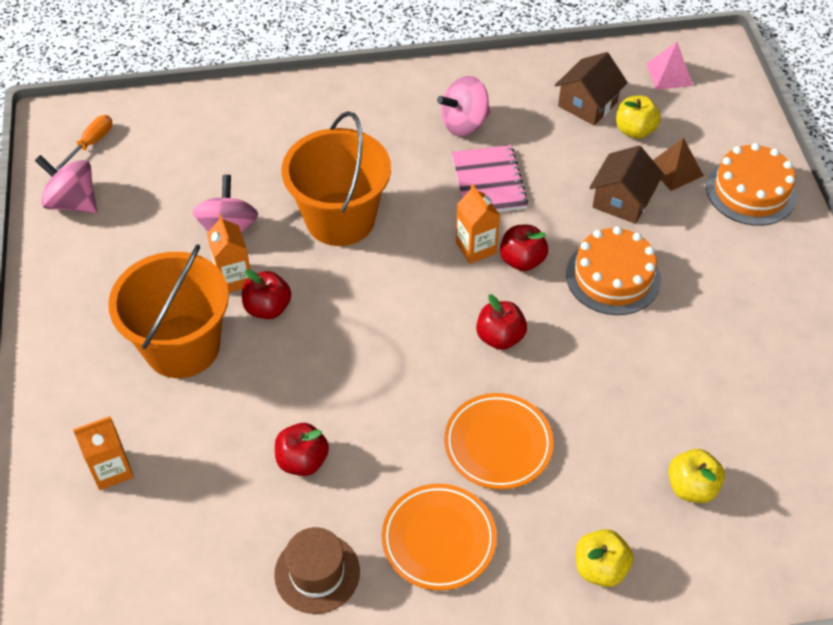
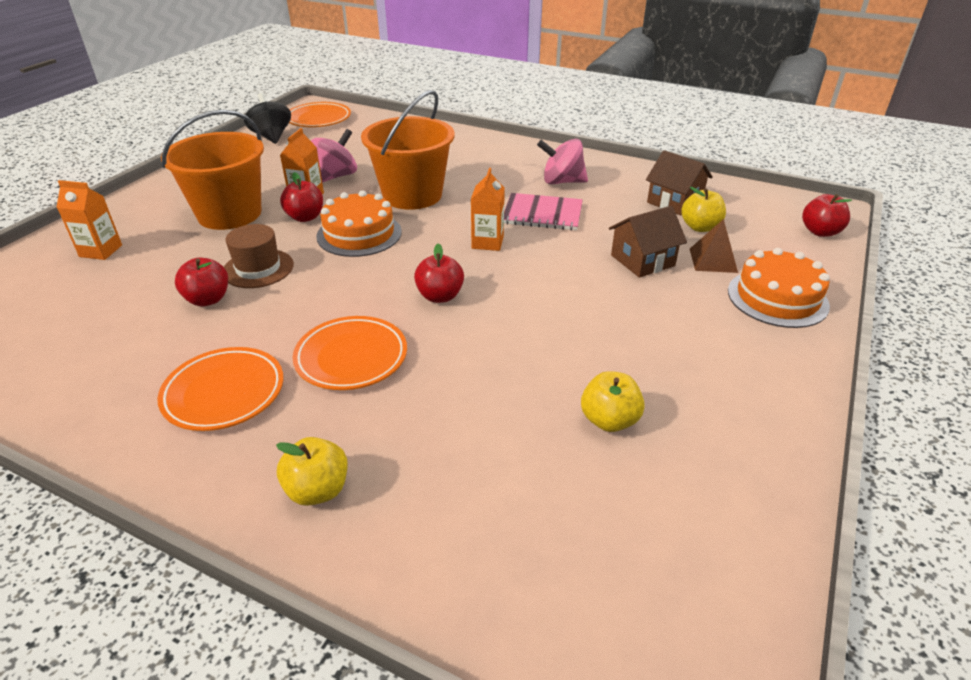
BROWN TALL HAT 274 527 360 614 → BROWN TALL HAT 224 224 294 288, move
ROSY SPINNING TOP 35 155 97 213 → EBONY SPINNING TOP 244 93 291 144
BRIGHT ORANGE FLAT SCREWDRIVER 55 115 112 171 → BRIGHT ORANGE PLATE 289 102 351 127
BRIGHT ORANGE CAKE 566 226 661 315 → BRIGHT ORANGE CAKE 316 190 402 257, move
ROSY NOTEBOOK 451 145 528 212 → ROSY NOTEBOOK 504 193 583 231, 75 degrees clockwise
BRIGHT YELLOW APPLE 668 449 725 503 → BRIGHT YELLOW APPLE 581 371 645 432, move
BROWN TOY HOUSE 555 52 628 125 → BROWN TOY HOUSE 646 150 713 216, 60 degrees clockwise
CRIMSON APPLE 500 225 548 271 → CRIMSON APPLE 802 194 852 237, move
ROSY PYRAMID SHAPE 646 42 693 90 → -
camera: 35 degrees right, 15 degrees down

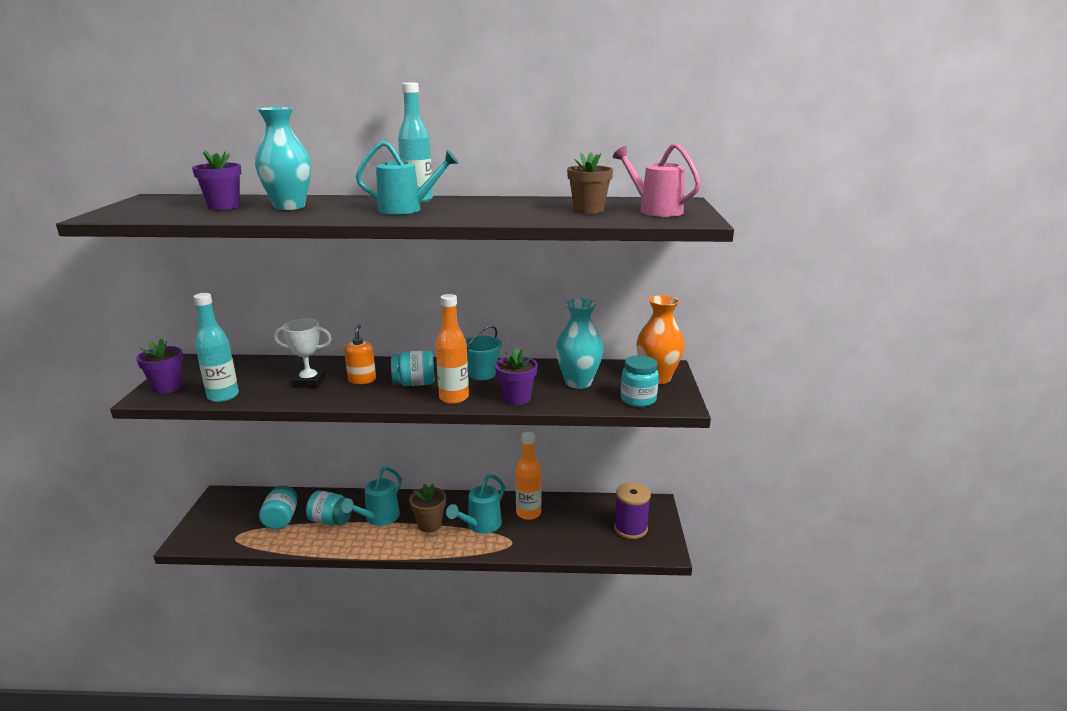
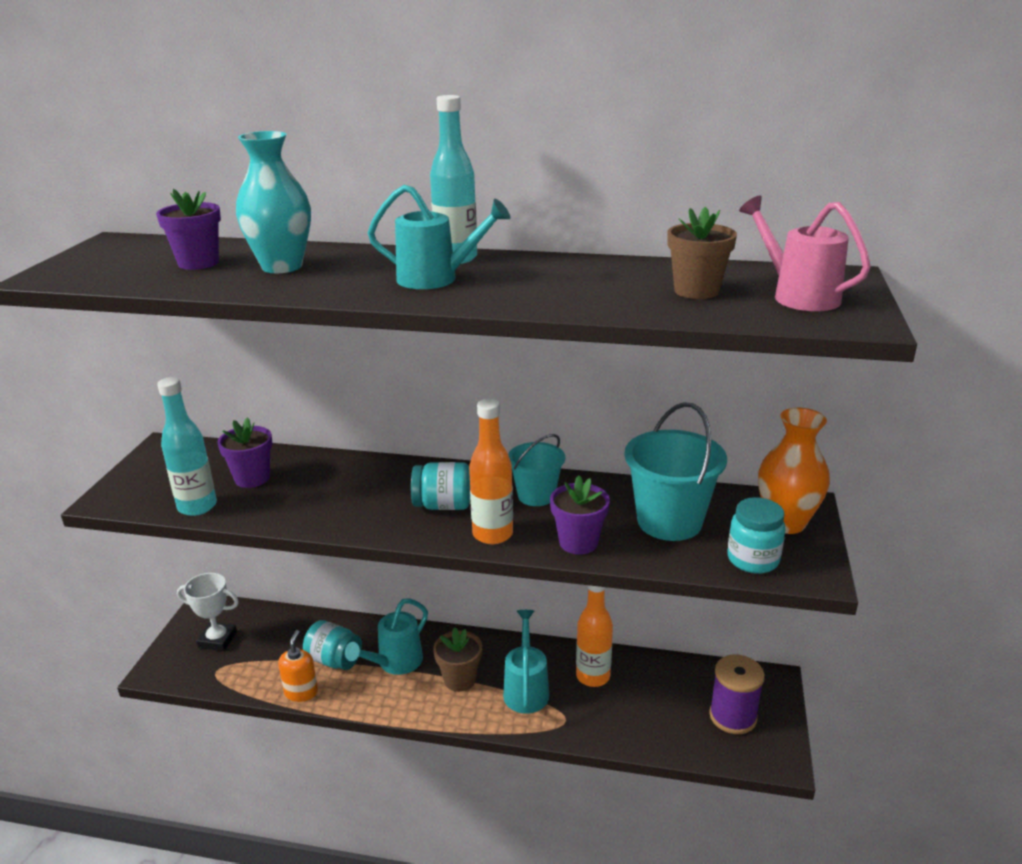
PURE WHITE AWARD CUP 274 319 332 388 → PURE WHITE AWARD CUP 177 573 239 651, move
VIOLET PLANT POT 136 338 183 394 → VIOLET PLANT POT 217 418 272 488, move
BRIGHT ORANGE PUMP BOTTLE 344 324 376 384 → BRIGHT ORANGE PUMP BOTTLE 278 630 318 702, move
TEAL WATERING CAN 446 474 505 534 → TEAL WATERING CAN 503 610 549 714, 135 degrees clockwise
TEAL TALL VASE 556 299 604 389 → TEAL SAND BUCKET 625 402 727 541
TEAL JAR 259 485 297 529 → -
camera: 10 degrees right, 5 degrees up

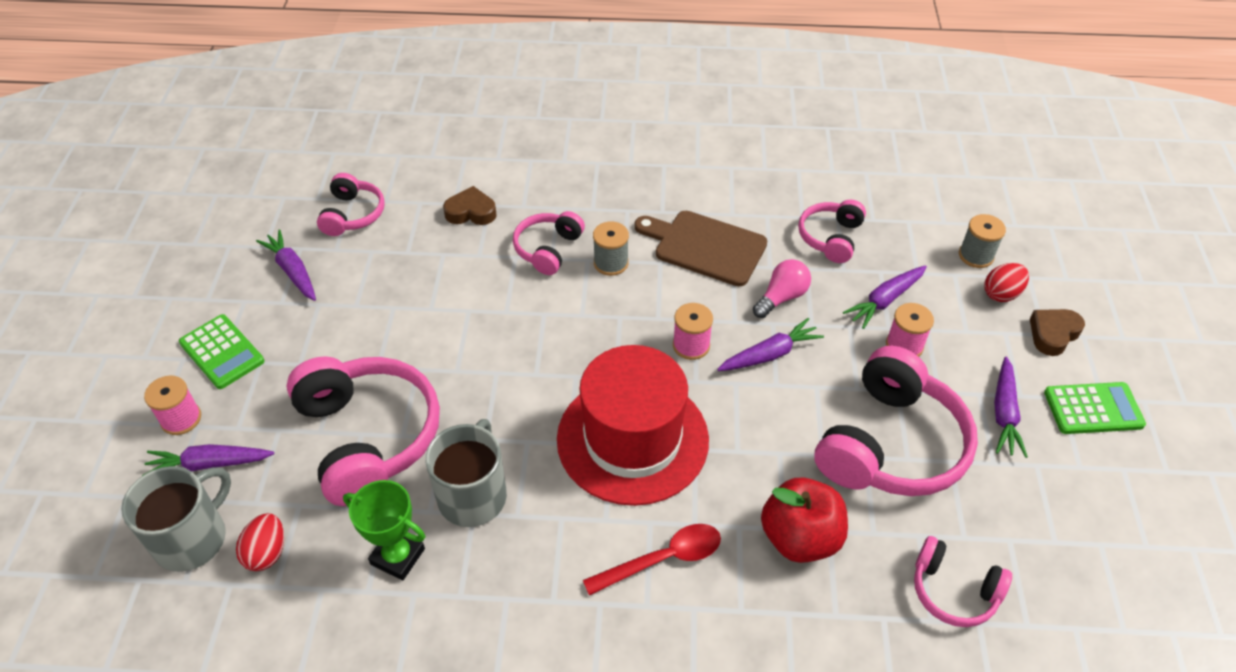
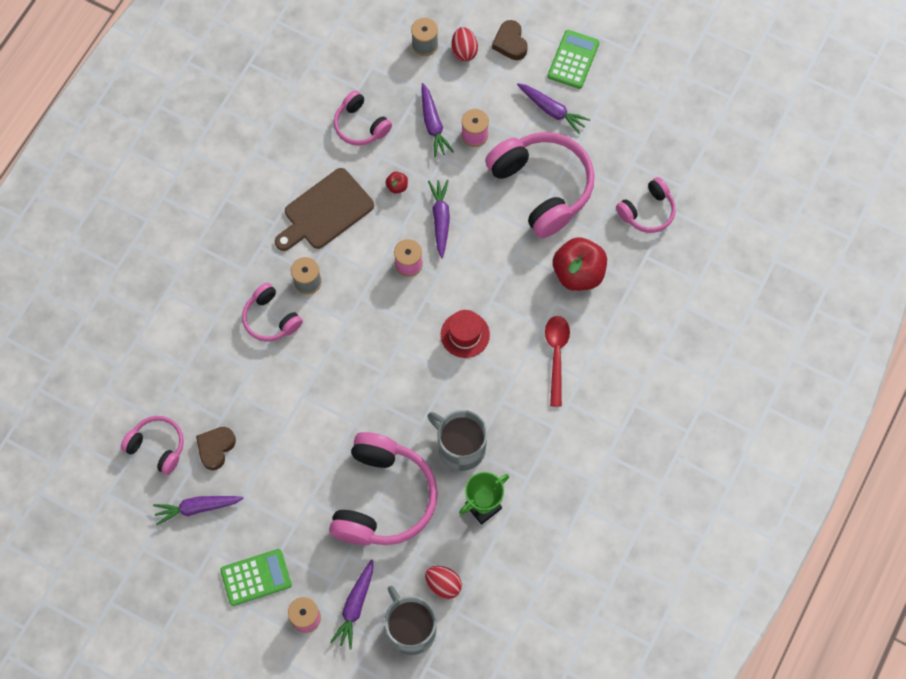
BROWN HEART 443 186 497 225 → BROWN HEART 196 427 236 470, move
ROSY OVER-EAR HEADPHONES 287 356 440 506 → ROSY OVER-EAR HEADPHONES 329 432 438 545, 105 degrees clockwise
ROSY LIGHT BULB 753 259 811 318 → CRIMSON APPLE 386 172 408 194
CRIMSON TALL HAT 557 345 709 506 → CRIMSON TALL HAT 441 310 490 358, x0.46
camera: 65 degrees left, 20 degrees up

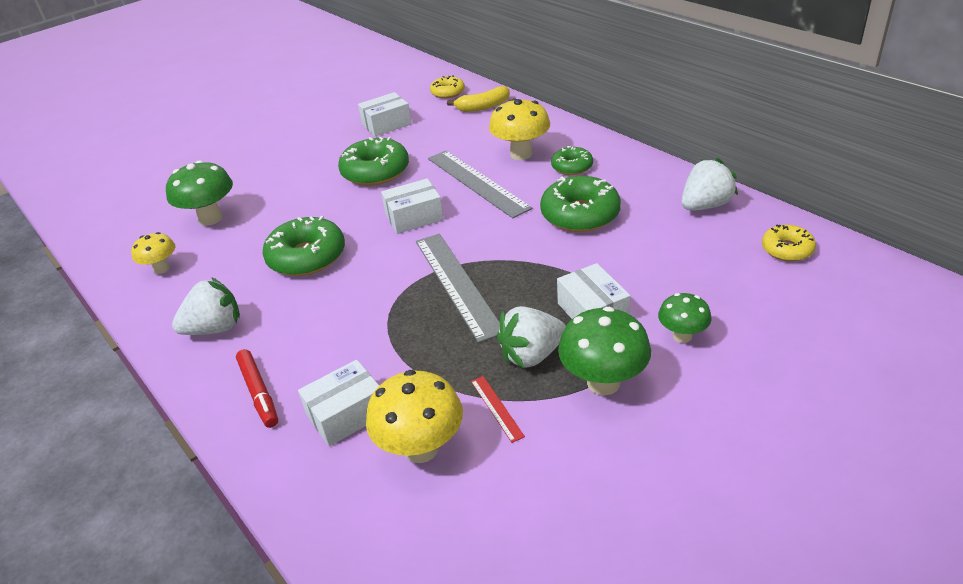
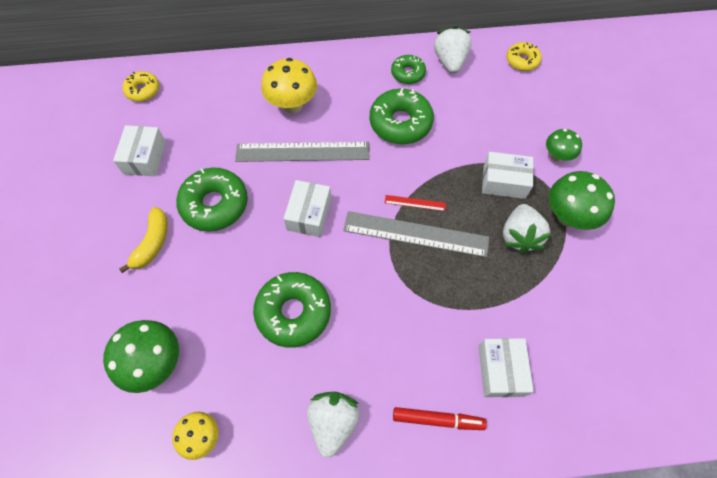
BRIGHT YELLOW TOY BANANA 447 86 510 112 → BRIGHT YELLOW TOY BANANA 119 207 168 273, move
CRIMSON RULER 471 376 525 443 → CRIMSON RULER 385 195 446 211, move
LEAF-GREEN DONUT 551 146 593 175 → LEAF-GREEN DONUT 391 55 426 84, move
BRIGHT YELLOW TOADSTOOL 366 370 463 463 → -
camera: 60 degrees left, 25 degrees up

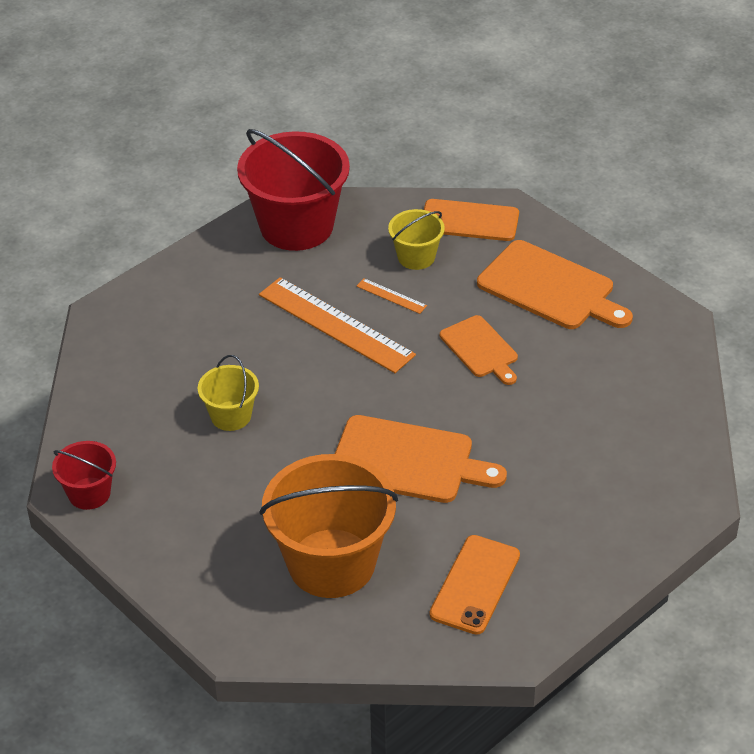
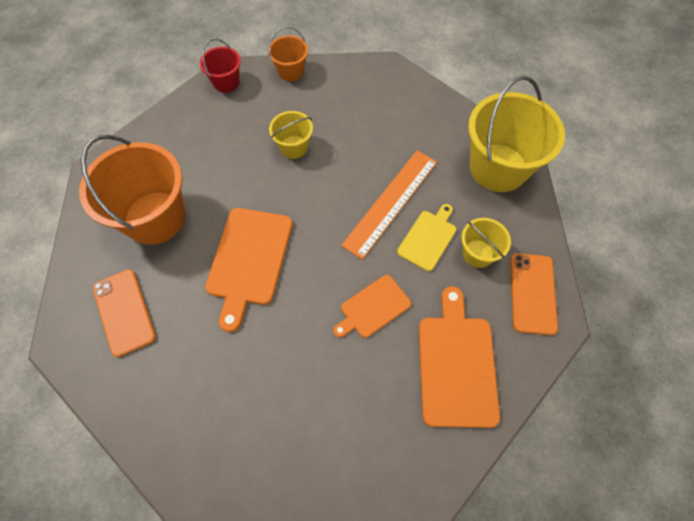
BRIGHT ORANGE SMARTPHONE 430 535 520 635 → BRIGHT ORANGE SMARTPHONE 93 269 156 357, 45 degrees clockwise
- → BRIGHT ORANGE SAND BUCKET 268 27 308 81
BRIGHT ORANGE RULER 356 278 427 314 → BRIGHT YELLOW BREAD BOARD 397 204 456 271
BRIGHT ORANGE BREAD BOARD 477 240 633 329 → BRIGHT ORANGE BREAD BOARD 419 286 500 428, 150 degrees clockwise
CRIMSON SAND BUCKET 237 129 350 251 → BRIGHT YELLOW SAND BUCKET 468 76 565 192
camera: 85 degrees right, 20 degrees up

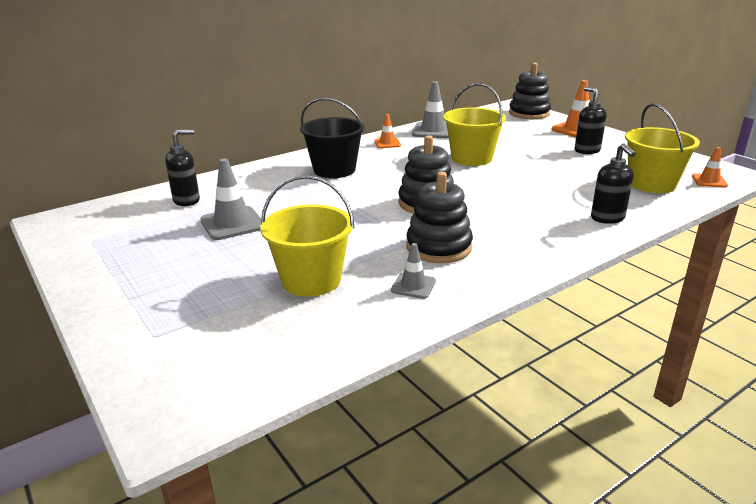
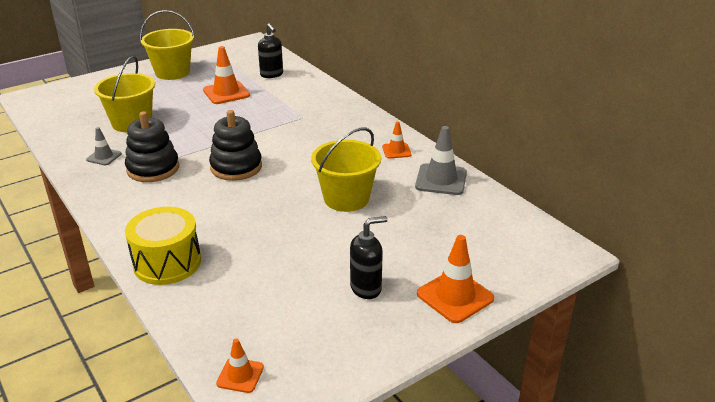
EBONY PUMP BOTTLE 591 143 636 224 → BRIGHT YELLOW SNARE DRUM 125 207 201 285
BRIGHT YELLOW SAND BUCKET 625 103 700 193 → BRIGHT YELLOW SAND BUCKET 140 10 195 80, move
ASH-GREY TRAFFIC CONE 200 158 261 240 → BRIGHT ORANGE TRAFFIC CONE 203 46 250 104
EBONY SAND BUCKET 300 98 364 178 → -
EBONY STACKING TOY 509 63 551 119 → -
camera: 90 degrees right, 5 degrees up

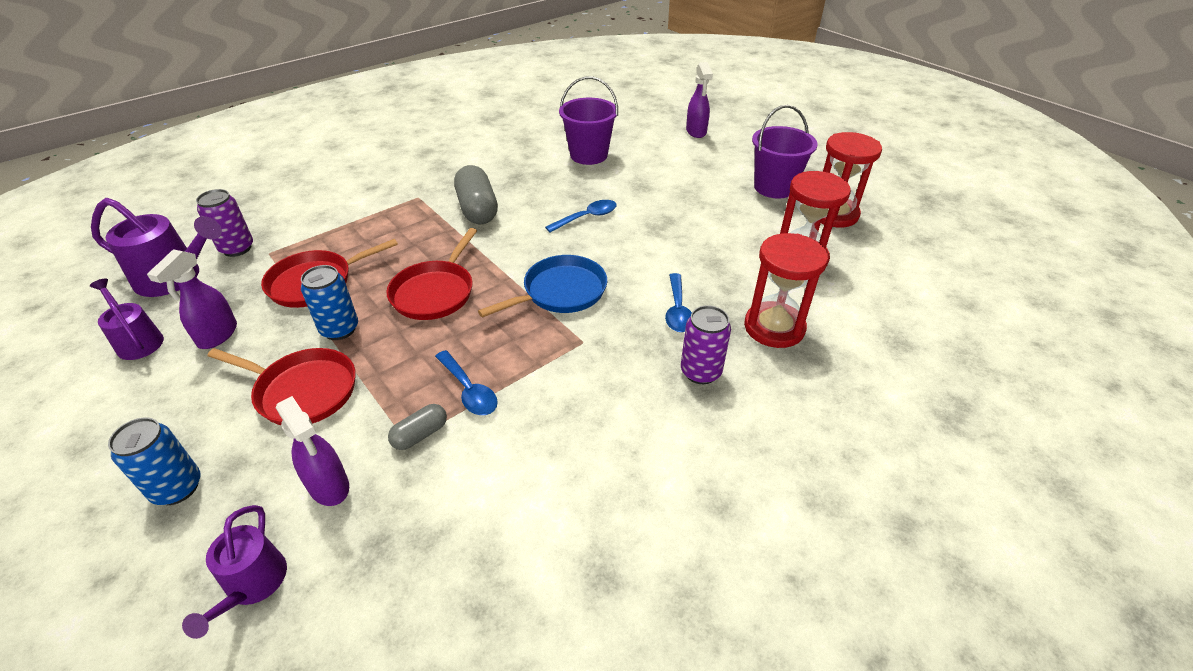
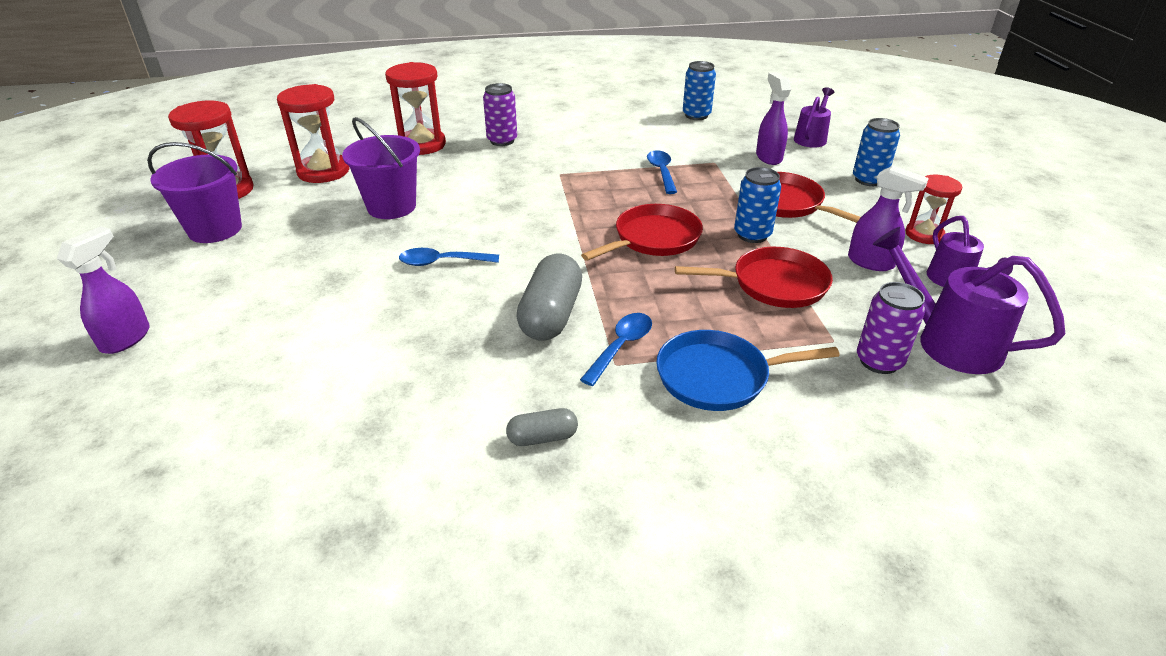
VIOLET SAND BUCKET 559 76 618 165 → VIOLET SAND BUCKET 342 117 420 219, move
ASH-GREY PILL 388 404 447 450 → ASH-GREY PILL 506 408 578 446, move
ROYAL BLUE SPOON 665 273 692 332 → ROYAL BLUE SPOON 580 313 652 386, move
ROYAL BLUE PAN 478 255 607 318 → ROYAL BLUE PAN 656 330 840 411, move
- → ROYAL BLUE TIN 683 61 716 120
VIOLET SPRAY BOTTLE 147 249 237 349 → VIOLET SPRAY BOTTLE 848 166 929 271, 75 degrees clockwise
- → CRIMSON HOURGLASS 905 175 963 244
camera: 150 degrees left, 5 degrees down

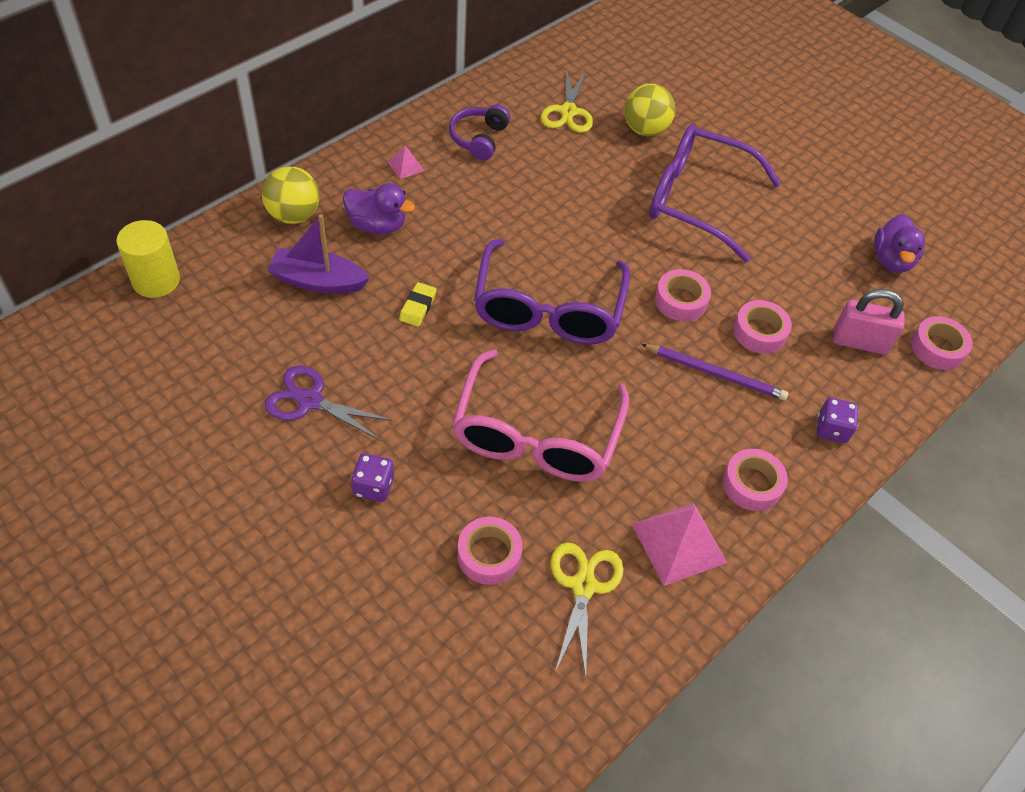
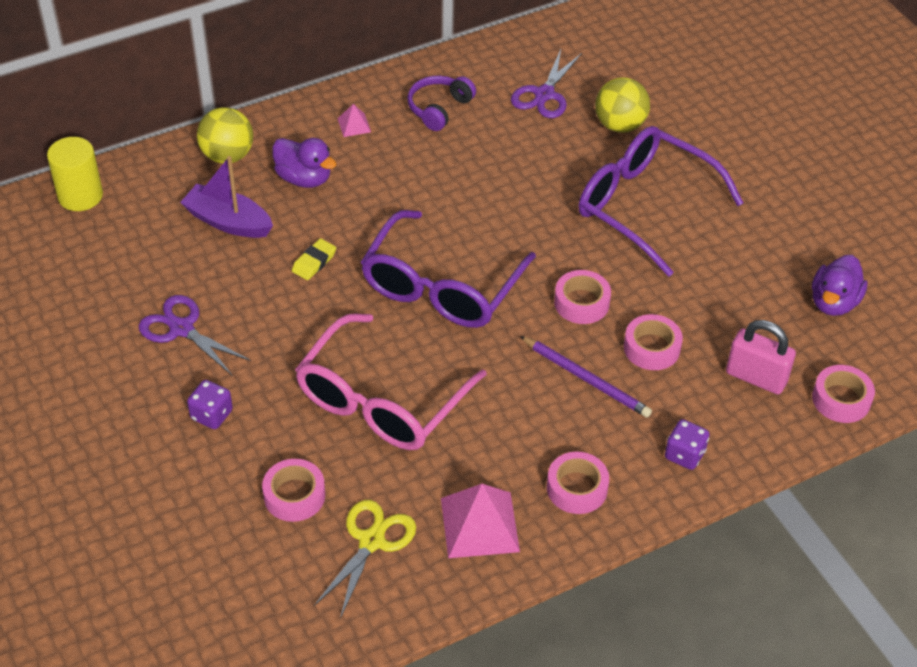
BRIGHT YELLOW PAIR OF SCISSORS 540 68 593 133 → VIOLET PAIR OF SCISSORS 511 50 582 118
camera: 20 degrees right, 5 degrees down

